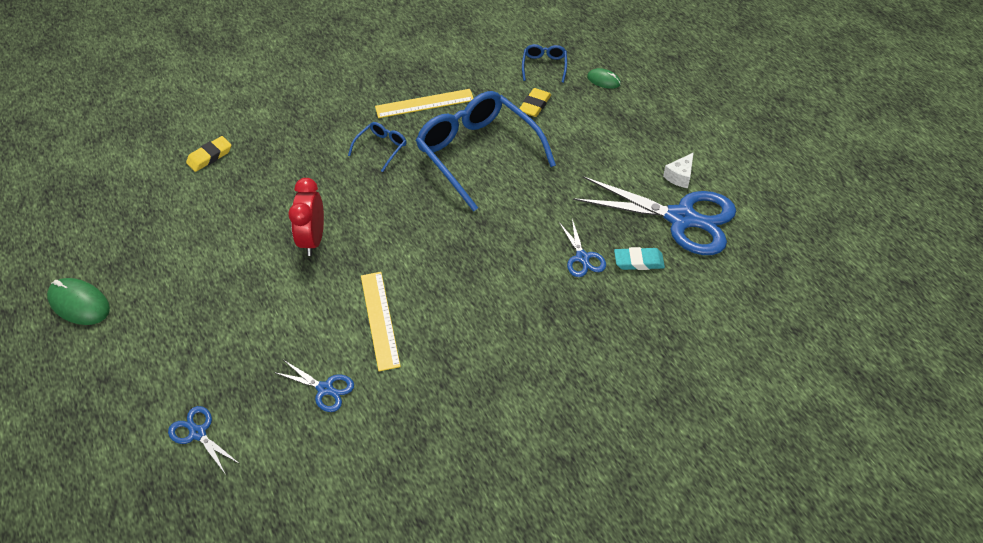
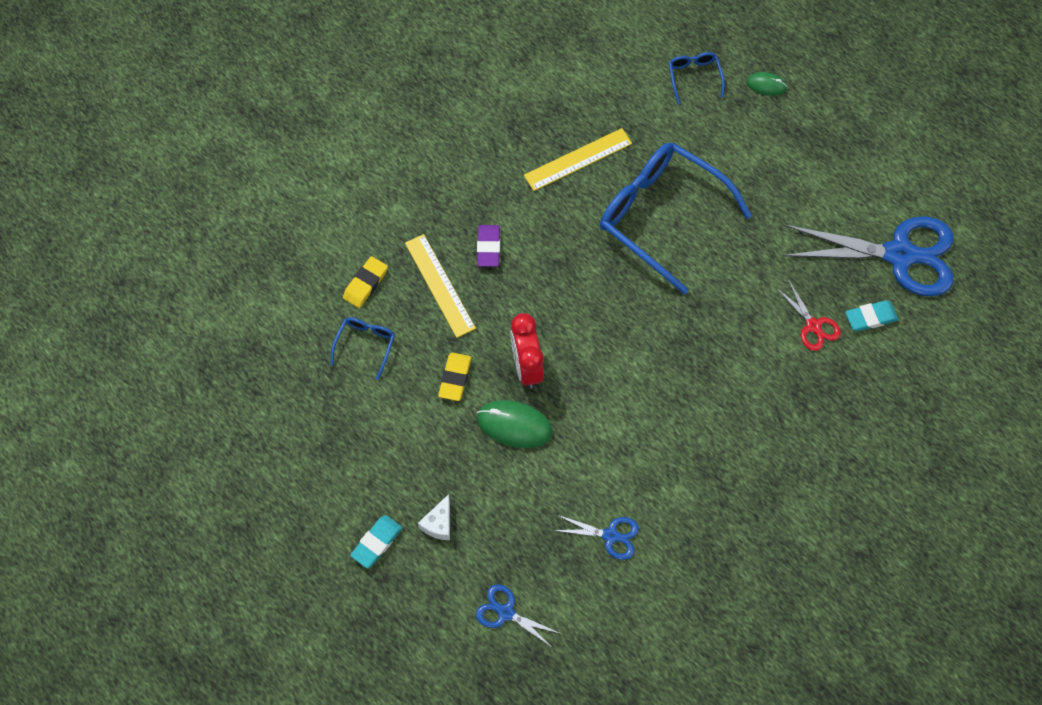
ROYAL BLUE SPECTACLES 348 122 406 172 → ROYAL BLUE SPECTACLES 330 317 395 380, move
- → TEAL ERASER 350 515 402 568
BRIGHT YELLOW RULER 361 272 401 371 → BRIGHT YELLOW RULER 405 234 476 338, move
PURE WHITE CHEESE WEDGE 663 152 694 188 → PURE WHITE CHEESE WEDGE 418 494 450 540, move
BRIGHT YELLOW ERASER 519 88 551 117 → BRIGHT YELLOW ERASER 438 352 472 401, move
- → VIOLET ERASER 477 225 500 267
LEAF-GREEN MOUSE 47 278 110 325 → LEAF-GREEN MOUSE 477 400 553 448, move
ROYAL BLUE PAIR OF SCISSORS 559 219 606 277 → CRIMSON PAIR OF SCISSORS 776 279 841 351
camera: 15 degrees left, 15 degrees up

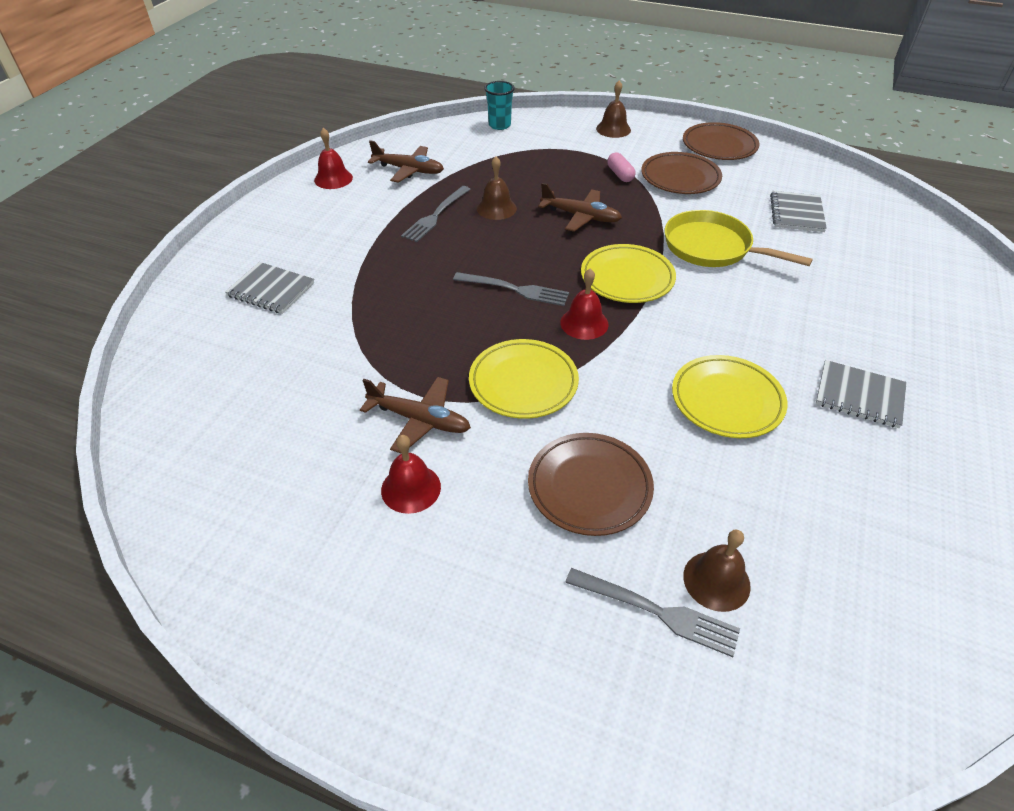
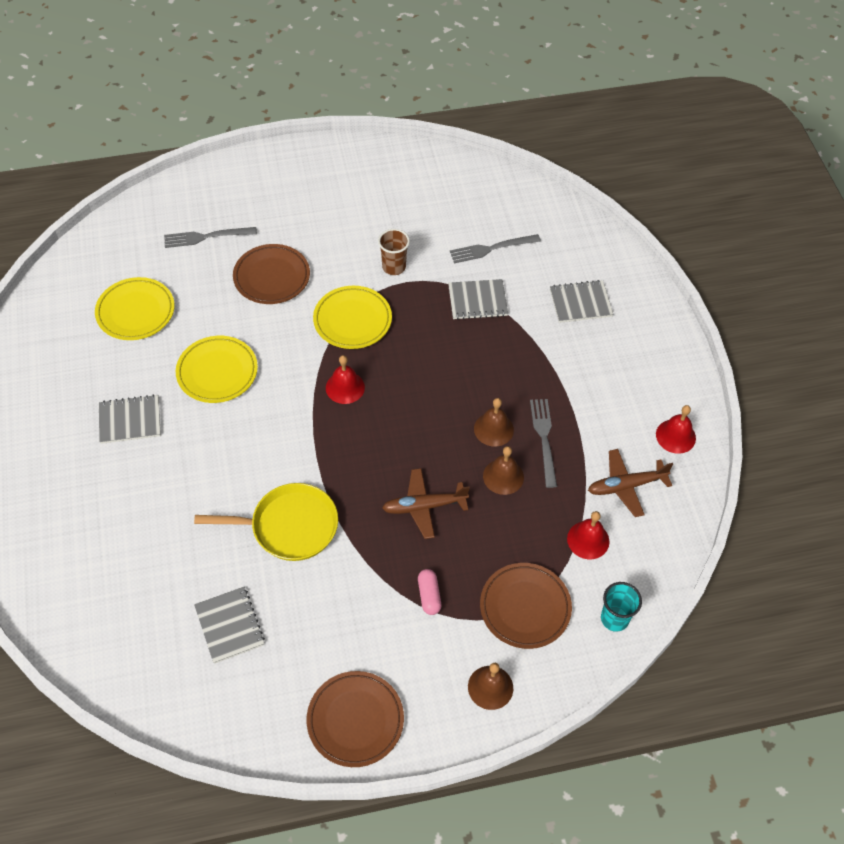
BRIGHT YELLOW PLATE 581 244 676 303 → BRIGHT YELLOW PLATE 95 277 175 340, move
BROWN TOY PLANE 360 377 471 454 → BROWN CUP 378 229 410 275
ROSY PILL 607 153 635 182 → ROSY PILL 418 569 441 615, 45 degrees clockwise
- → ASH-GREY NOTEBOOK 448 279 508 320
ASH-GREY TABLE FORK 453 272 569 306 → ASH-GREY TABLE FORK 450 234 541 263, move
BROWN SCHOOL BELL 683 530 751 612 → BROWN SCHOOL BELL 474 398 514 447, move
BROWN PLATE 641 152 722 194 → BROWN PLATE 480 563 572 649, move
CRIMSON SCHOOL BELL 381 435 441 514 → CRIMSON SCHOOL BELL 567 511 609 559, move
camera: 145 degrees right, 10 degrees up

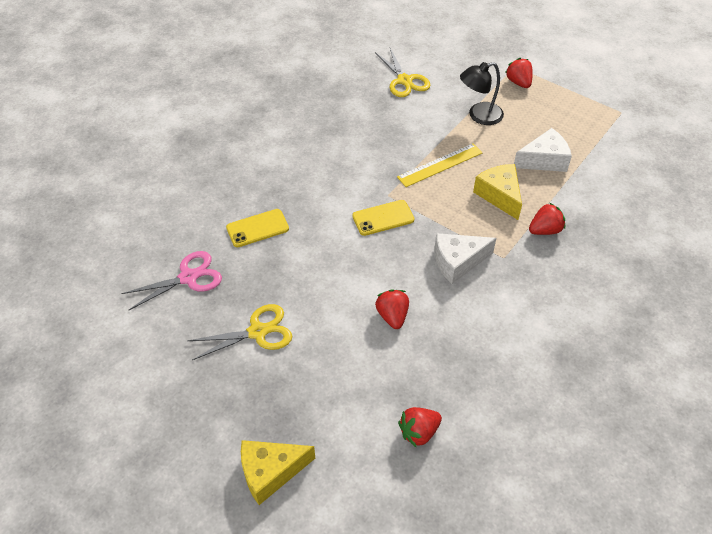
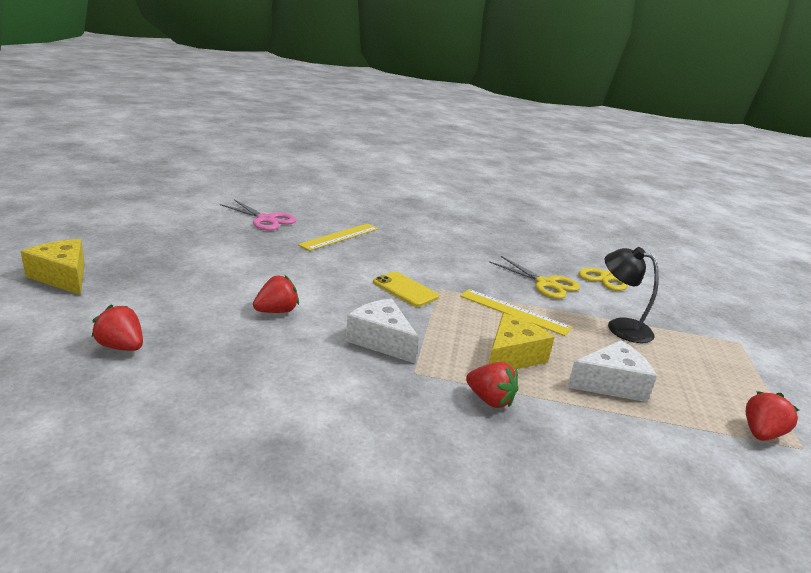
BRIGHT YELLOW SMARTPHONE 226 209 289 247 → BRIGHT YELLOW RULER 298 223 379 251
BRIGHT YELLOW PAIR OF SCISSORS 188 304 292 360 → BRIGHT YELLOW PAIR OF SCISSORS 489 256 580 299, move
PURE WHITE CHEESE WEDGE 514 128 572 172 → PURE WHITE CHEESE WEDGE 567 340 657 402, 60 degrees counterclockwise
CRIMSON STRAWBERRY 505 58 533 88 → CRIMSON STRAWBERRY 745 391 799 441, move
camera: 60 degrees right, 25 degrees down

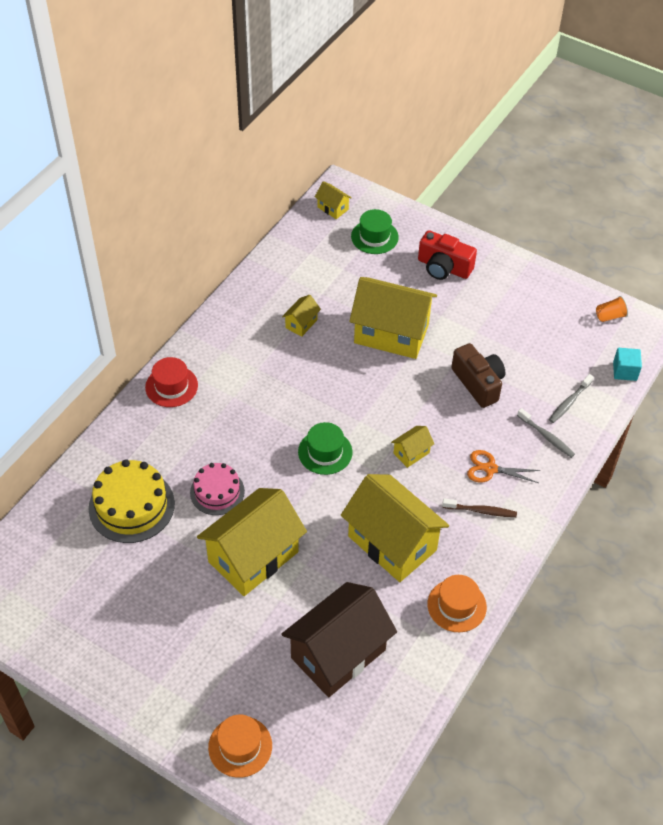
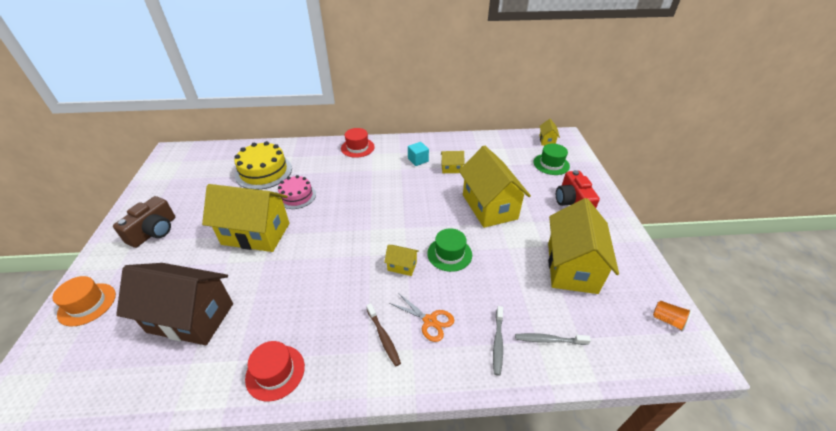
BROWN PHOTO CAMERA 451 343 505 408 → BROWN PHOTO CAMERA 113 196 175 248, move
BRIGHT ORANGE TALL HAT 428 575 487 632 → CRIMSON TALL HAT 245 341 305 401
BRIGHT ORANGE PAIR OF SCISSORS 467 450 541 483 → BRIGHT ORANGE PAIR OF SCISSORS 389 293 454 342, 150 degrees clockwise
TEAL CUBE 613 348 642 381 → TEAL CUBE 408 142 429 166, move
LEAF-GREEN TALL HAT 298 422 353 475 → LEAF-GREEN TALL HAT 427 228 472 272, move
BRIGHT YELLOW TOY HOUSE 341 474 449 582 → BRIGHT YELLOW TOY HOUSE 548 198 619 294, move
camera: 55 degrees right, 10 degrees down

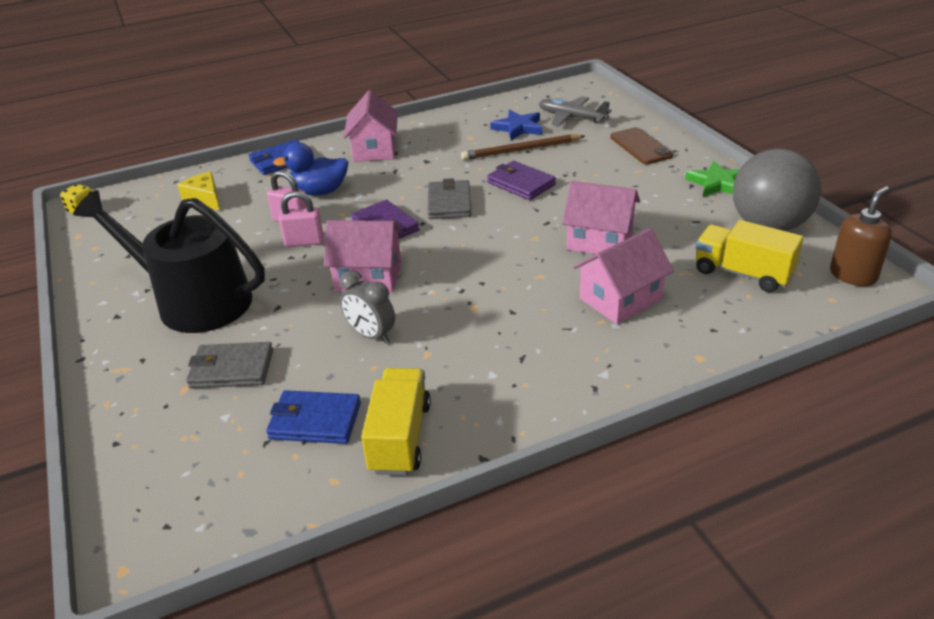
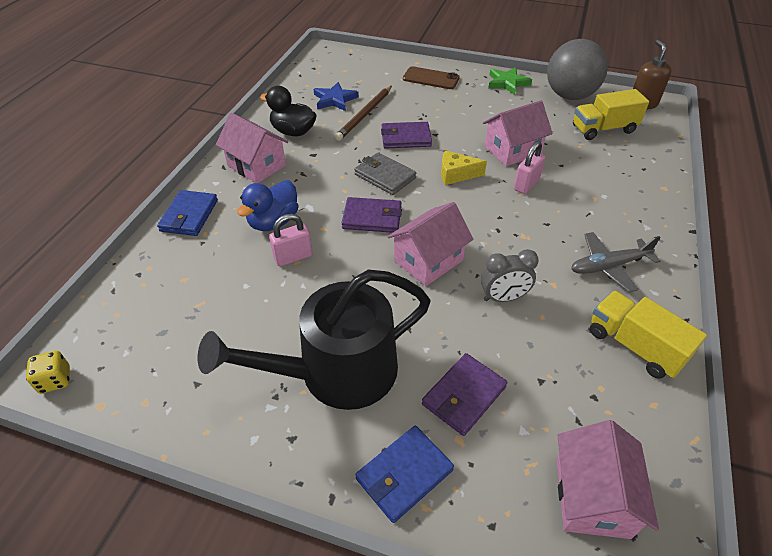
- → EBONY RUBBER DUCK 260 86 317 136
ROYAL BLUE BILLFOLD 266 390 361 444 → ROYAL BLUE BILLFOLD 355 426 454 523, move
ASH-GREY BILLFOLD 186 342 273 388 → VIOLET BILLFOLD 422 353 507 436
BRIGHT YELLOW CHEESE WEDGE 177 171 220 210 → BRIGHT YELLOW CHEESE WEDGE 441 150 487 185, move
ROSY LOCK 279 191 324 247 → ROSY LOCK 514 141 545 194, move
ROSY TOY HOUSE 573 228 674 324 → ROSY TOY HOUSE 557 420 659 539, move
ASH-GREY TOY PLANE 539 96 612 126 → ASH-GREY TOY PLANE 571 232 661 292, move
camera: 50 degrees left, 10 degrees up

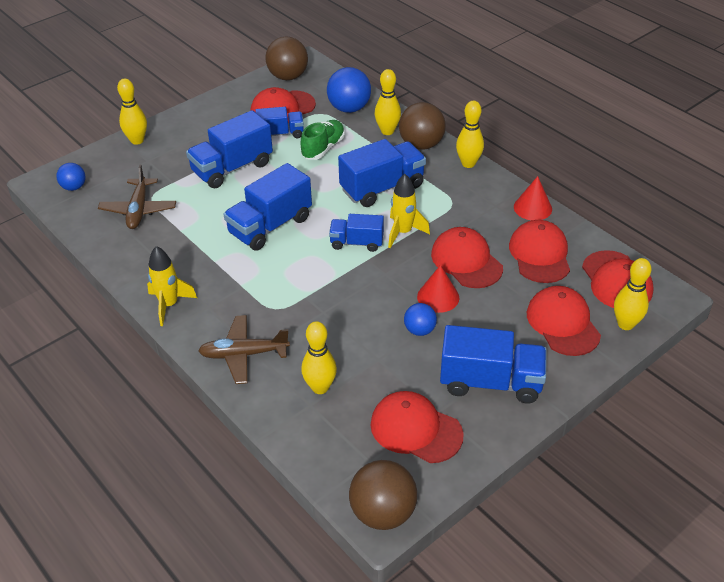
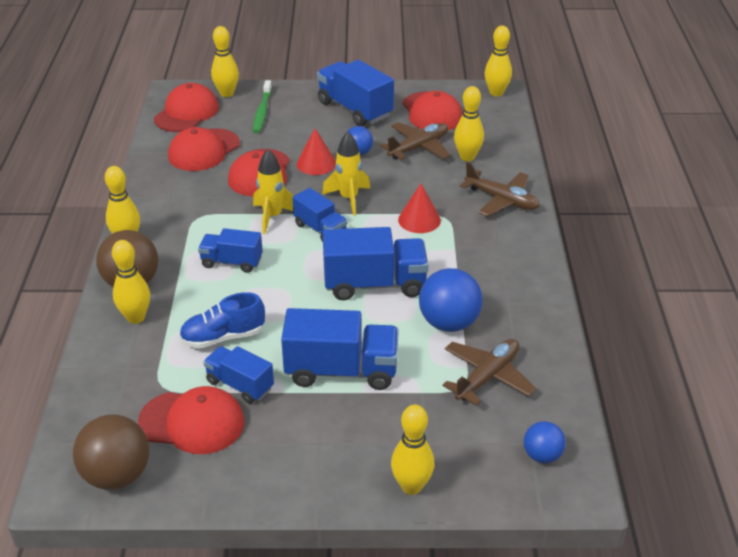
LEAF-GREEN SNEAKER 301 120 345 160 → ROYAL BLUE SNEAKER 179 292 265 349
ROYAL BLUE TRUCK 338 139 426 207 → ROYAL BLUE TRUCK 198 228 263 273, x0.60
CRIMSON CAP 527 286 601 356 → LEAF-GREEN TOOTH BRUSH 253 80 272 133
BRIGHT YELLOW ROCKET 147 246 197 326 → BRIGHT YELLOW ROCKET 322 132 371 215, move
- → BROWN TOY PLANE 380 122 451 160
CRIMSON SOLID CONE 514 176 552 220 → CRIMSON SOLID CONE 398 184 441 233, move
ROYAL BLUE SPHERE 327 67 371 113 → ROYAL BLUE SPHERE 419 268 483 332, move
BROWN SPHERE 349 460 417 530 → BRIGHT YELLOW BOWLING PIN 485 26 512 97
camera: 140 degrees left, 5 degrees down

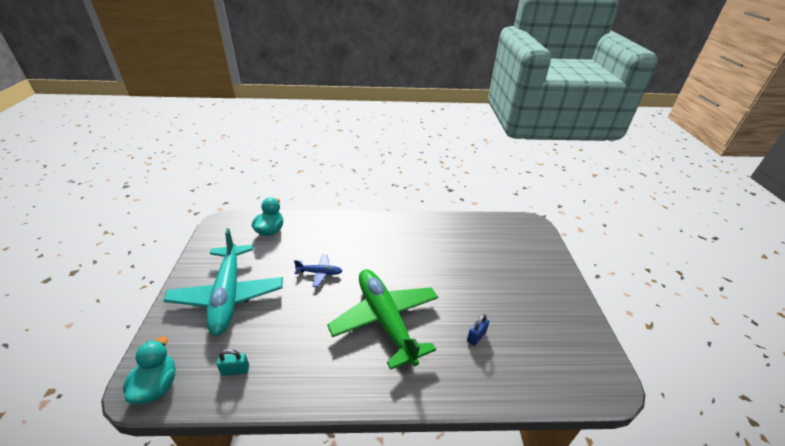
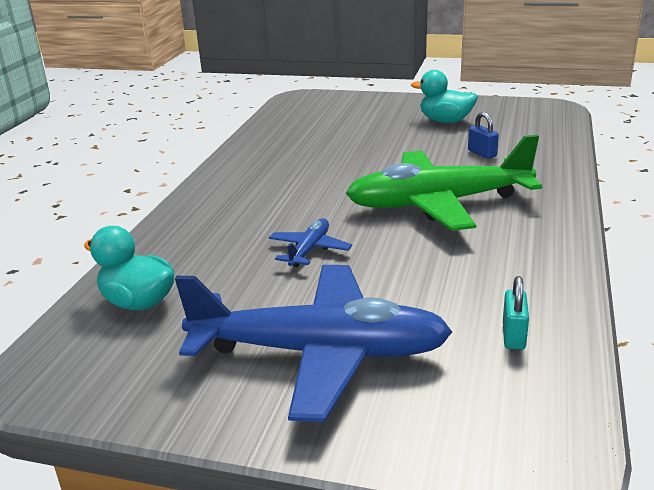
TEAL TOY PLANE 163 228 283 335 → ROYAL BLUE TOY PLANE 175 265 452 422
TEAL RUBBER DUCK 123 336 176 404 → TEAL RUBBER DUCK 411 70 478 123, move
camera: 70 degrees left, 10 degrees down

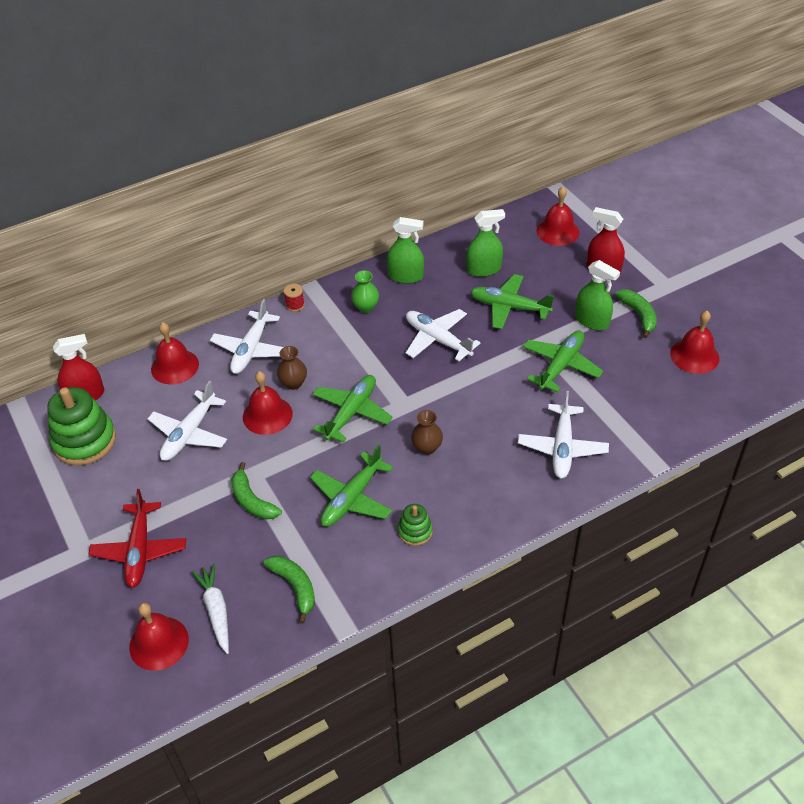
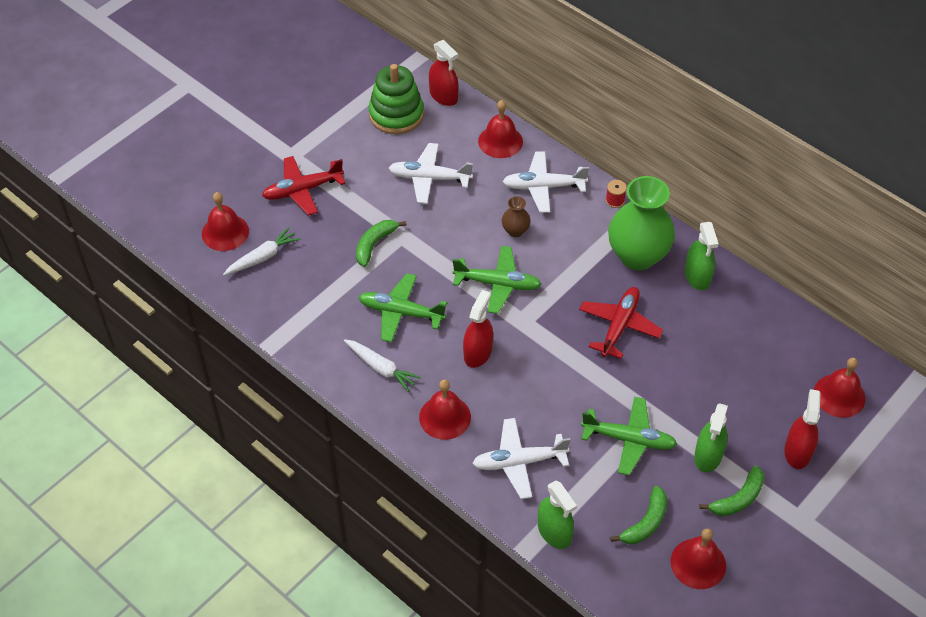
LEAF-GREEN STACKING TOY 398 504 433 546 → PURE WHITE ROOT VEGETABLE 344 339 421 392
CRIMSON SCHOOL BELL 243 371 293 435 → CRIMSON SCHOOL BELL 419 379 471 440, move
BROWN TALL VASE 411 410 443 455 → CRIMSON SPRAY BOTTLE 463 290 493 368
LEAF-GREEN SPRAY BOTTLE 466 209 505 277 → LEAF-GREEN SPRAY BOTTLE 538 480 577 549, move
PURE WHITE TOY PLANE 406 309 480 361 → CRIMSON TOY PLANE 579 287 663 359
LEAF-GREEN TALL VASE 351 270 379 313 → LEAF-GREEN TALL VASE 608 176 675 270, x2.24
LEAF-GREEN TOY BANANA 263 556 315 623 → LEAF-GREEN TOY BANANA 610 486 667 544, move
LEAF-GREEN TOY PLANE 470 274 554 329 → -
camera: 70 degrees right, 5 degrees up

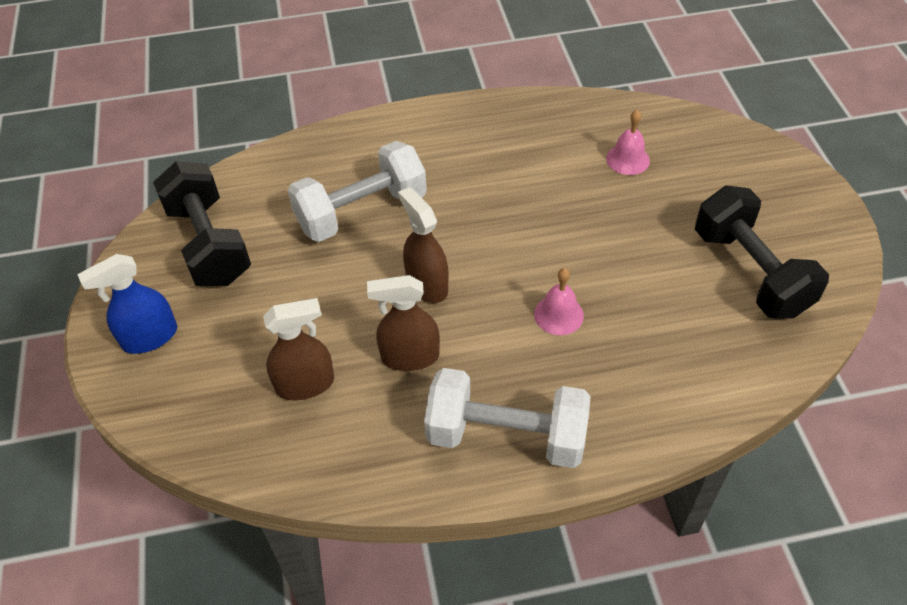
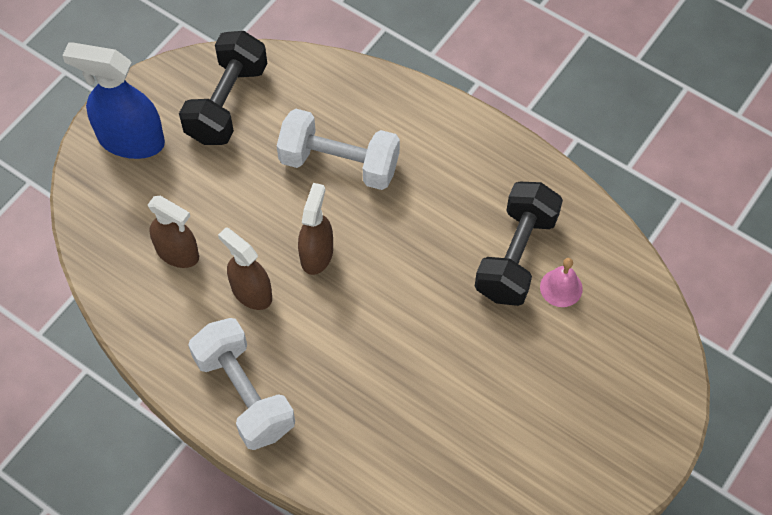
ROYAL BLUE SPRAY BOTTLE 77 254 177 354 → ROYAL BLUE SPRAY BOTTLE 62 42 165 159, x1.52
EBONY FREE WEIGHT 695 186 829 319 → EBONY FREE WEIGHT 475 182 563 306, move
ROSY SCHOOL BELL 534 268 584 335 → -
camera: 45 degrees right, 10 degrees up

